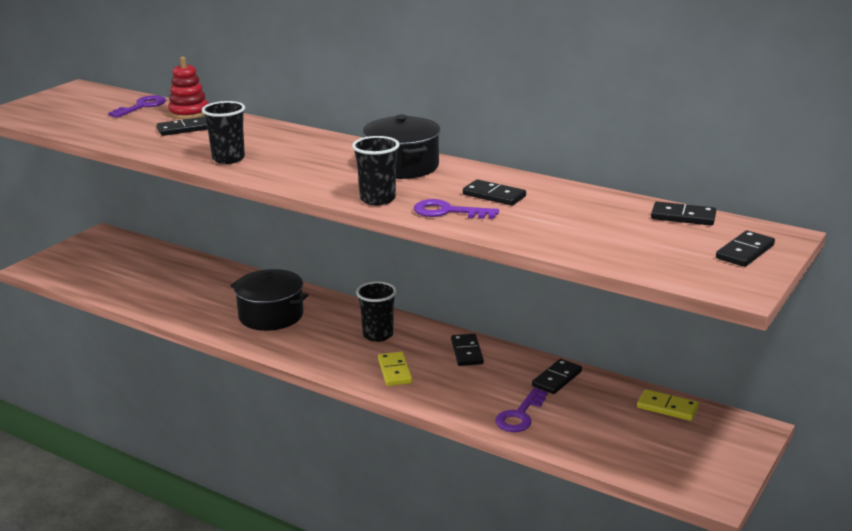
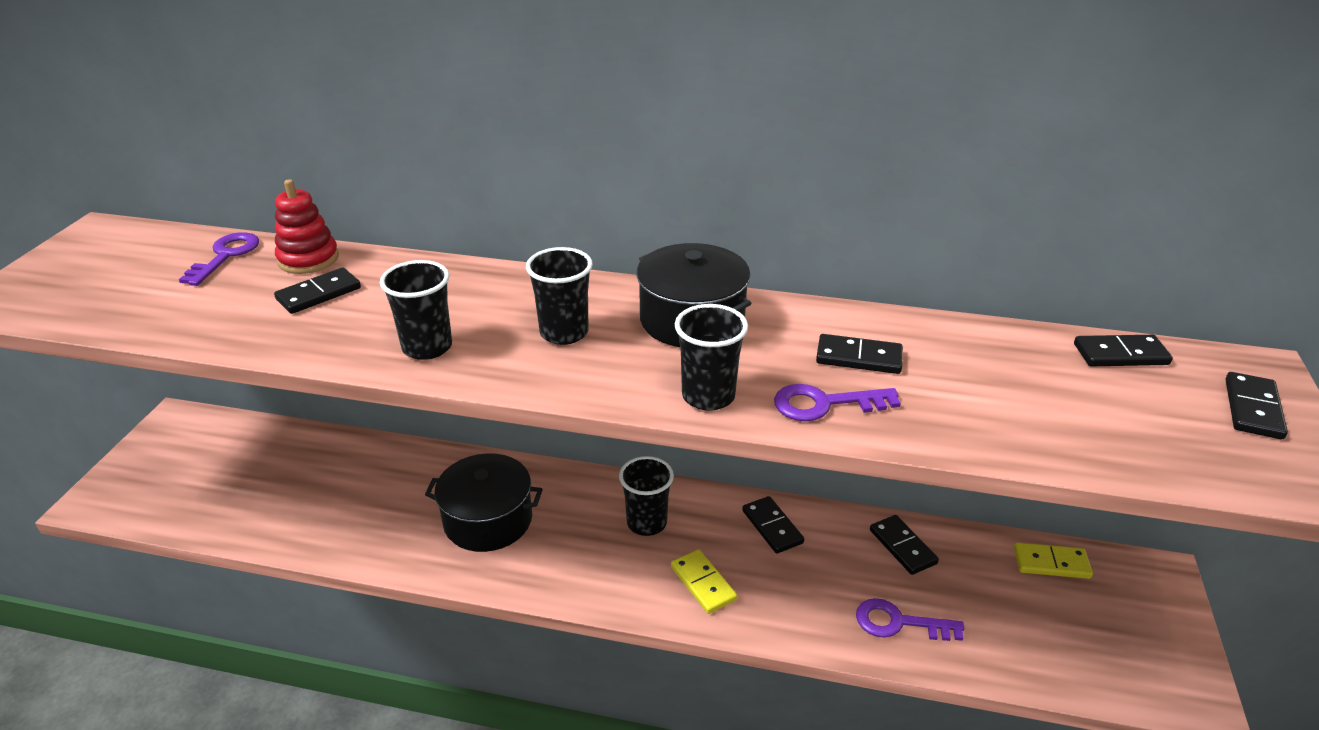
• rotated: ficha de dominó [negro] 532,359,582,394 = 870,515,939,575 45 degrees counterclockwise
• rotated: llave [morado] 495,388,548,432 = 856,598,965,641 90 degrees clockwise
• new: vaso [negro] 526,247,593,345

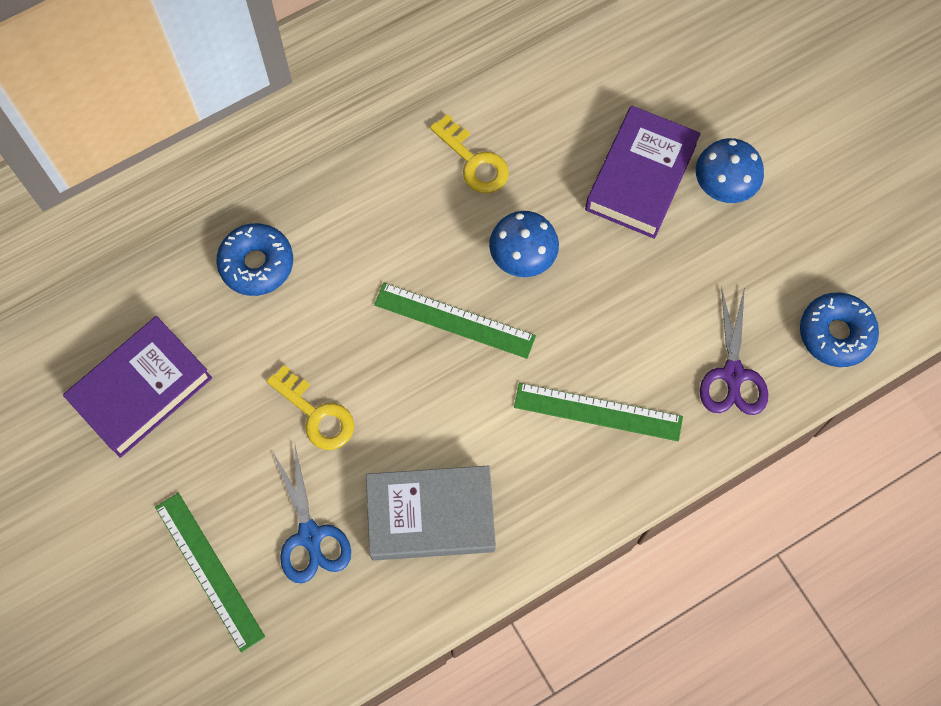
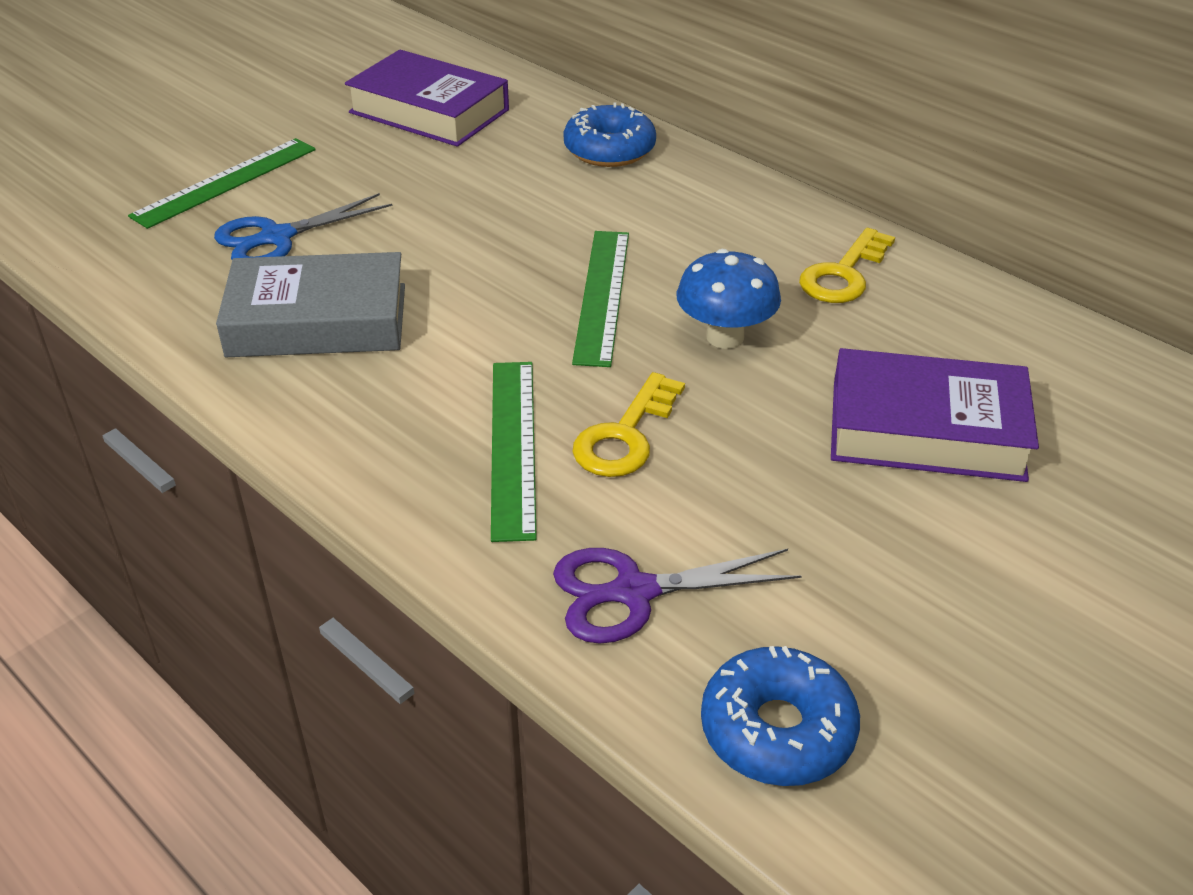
• gone: seta [azul] 696,138,764,203
• shifted: llave [amarillo] 266,365,354,450 to 572,372,685,477
• rotated: libro [gris] 366,465,496,561 = 216,252,405,357 75 degrees counterclockwise

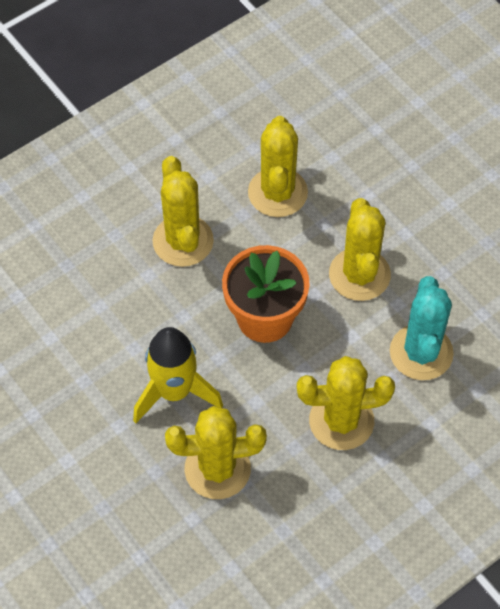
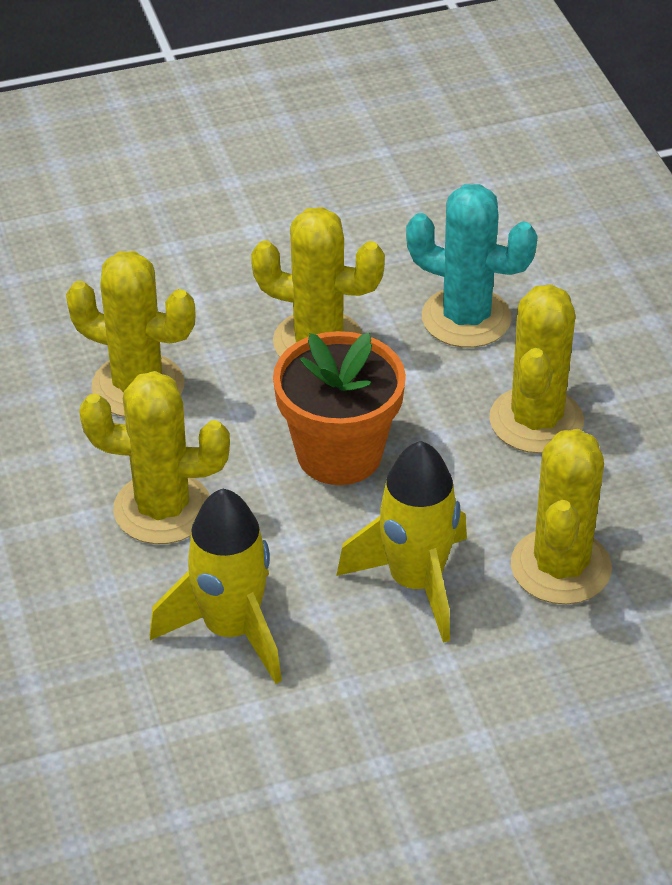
• new: cohete [amarillo] 150,489,282,684

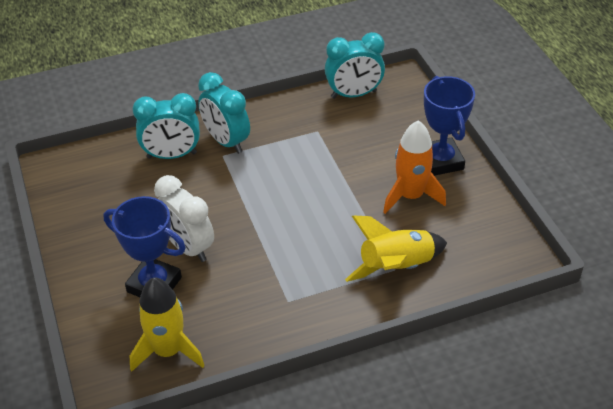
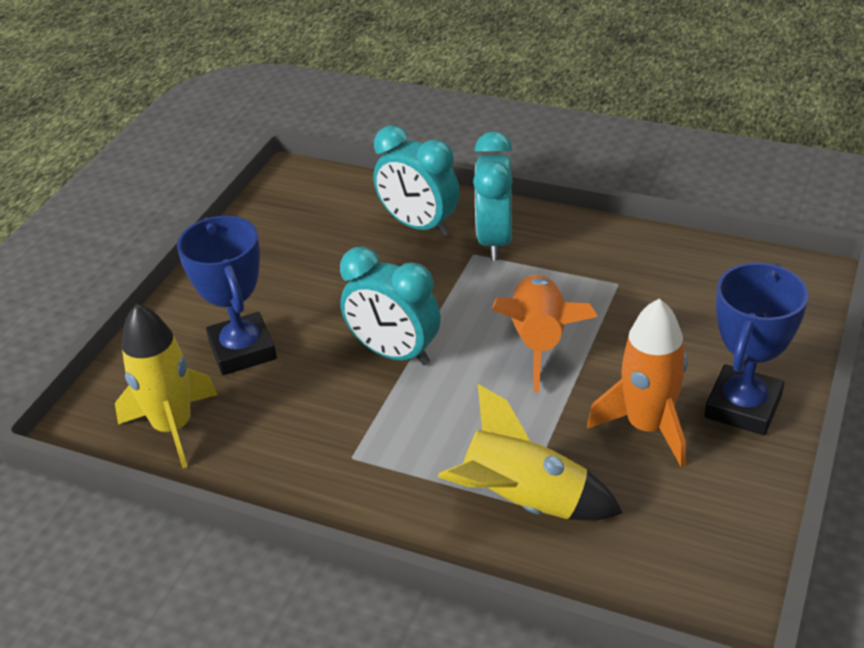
• shifted: despertador [turquesa] 325,32,385,99 to 340,247,441,365
• gone: despertador [blanco] 154,175,214,262
• new: cohete [naranja] 492,275,598,393

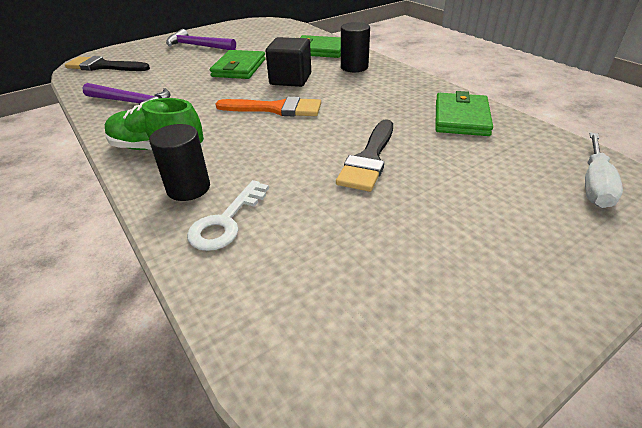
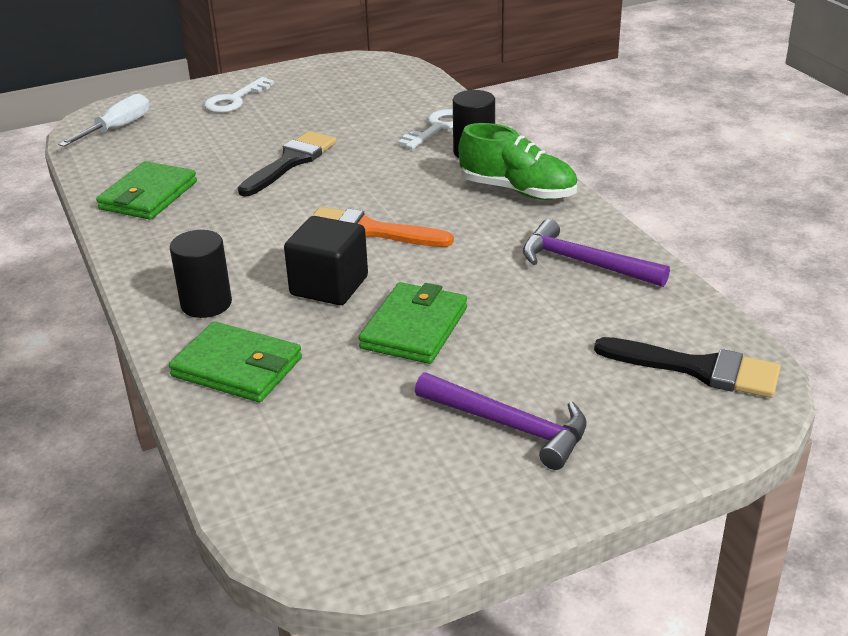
• new: llave [blanco] 204,77,274,113

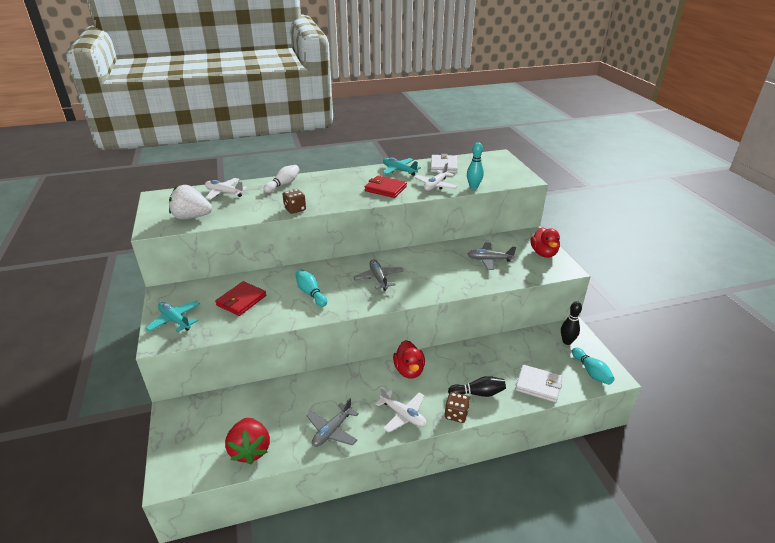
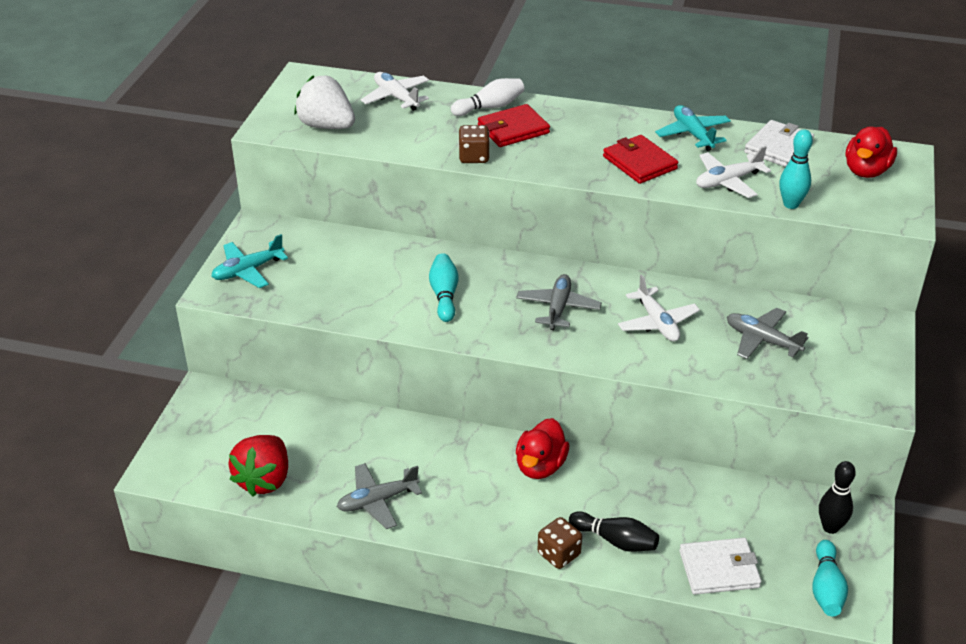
• shifted: pato [rojo] 531,227,560,258 to 846,127,897,178
• shifted: cartera [rojo] 215,281,266,316 to 478,104,550,147
• rotated: avión [turquesa] 146,301,200,332 = 211,234,288,288 105 degrees counterclockwise
• rotated: cartera [blanco] 515,365,562,402 = 679,538,761,594 60 degrees counterclockwise
• shifted: avión [blanco] 376,387,426,433 to 618,275,700,342

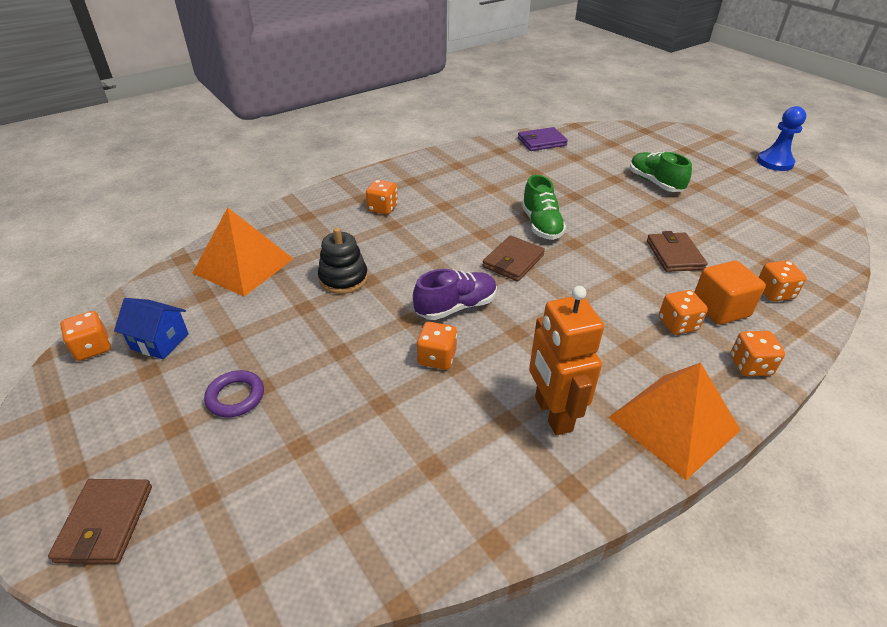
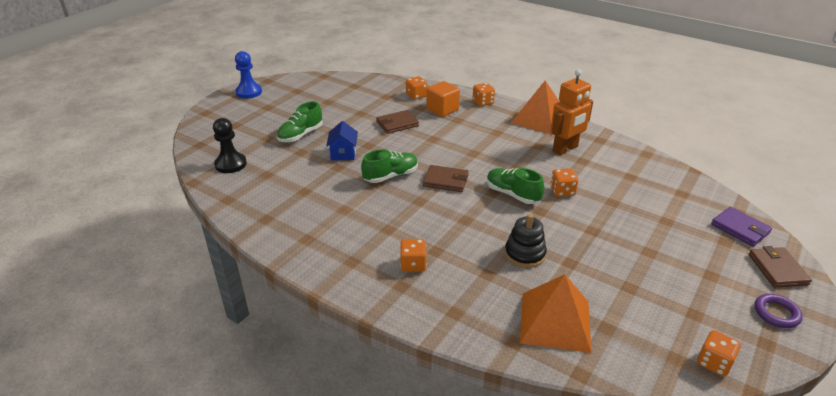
• shifted: cartera [morado] 518,127,568,151 to 711,207,772,247
• repainted: zapato [morado] 413,269,497,320 to zapato [verde] 487,168,545,204
• gone: dado [naranja] 659,290,708,335
• shifted: casa [azul] 114,298,189,359 to 326,121,358,160
• shifted: anillo [morado] 204,370,264,418 to 754,294,803,328
• rotated: cartera [marrón] 48,479,152,564 = 749,246,812,288 75 degrees counterclockwise
• new: peón [negro] 213,118,247,173

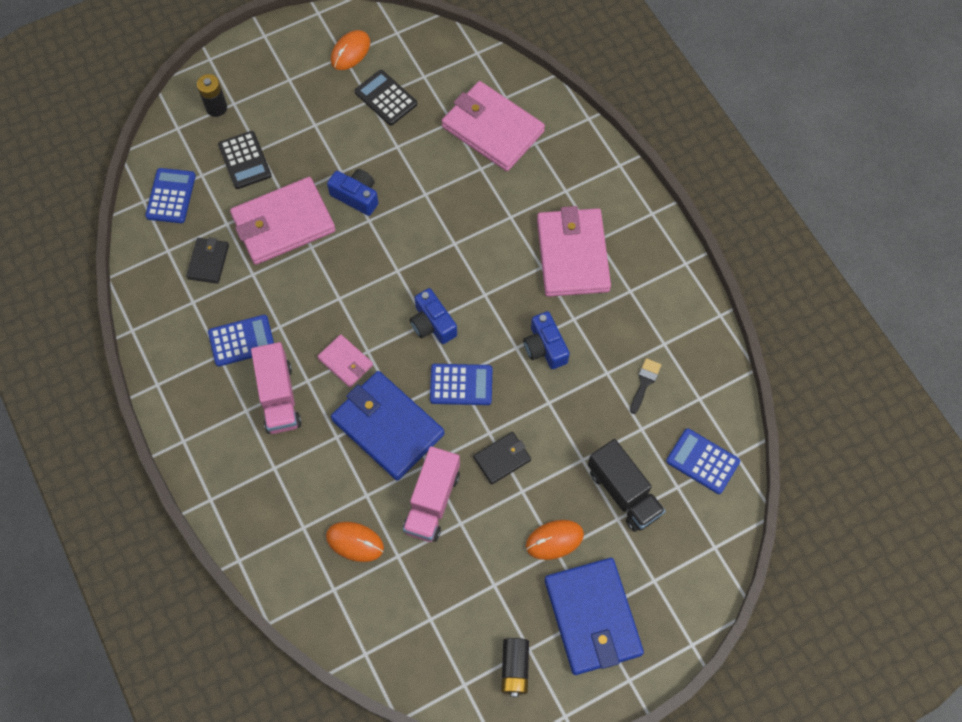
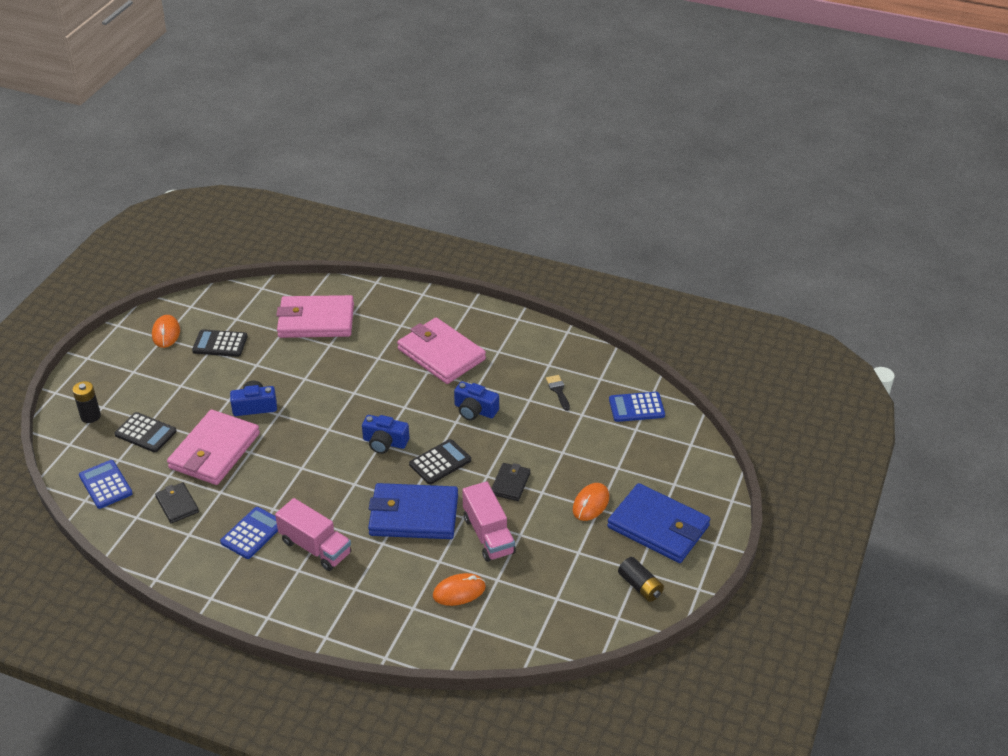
• gone: cartera [rosa] 317,334,373,387
• repainted: calculadora [azul] 430,364,492,405 to calculadora [negro] 409,439,471,484
• gone: camión [negro] 588,439,665,532

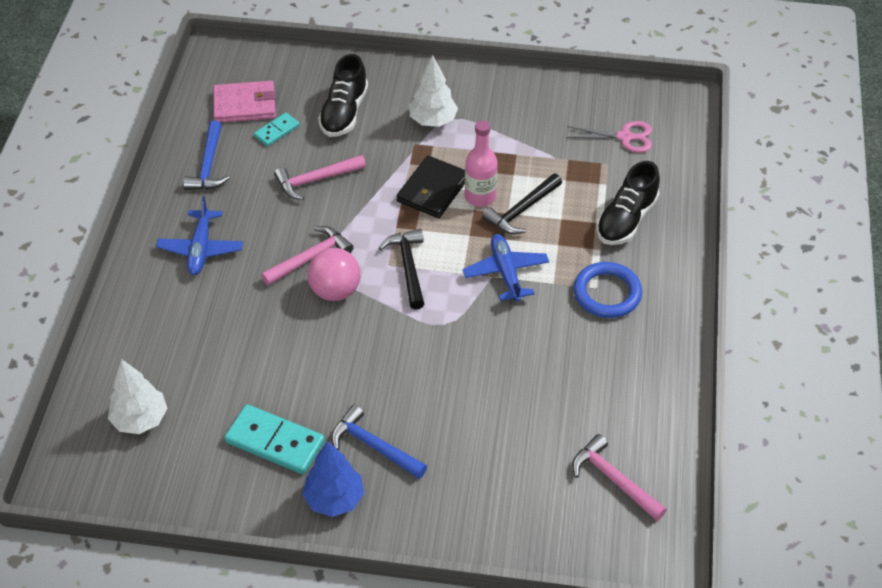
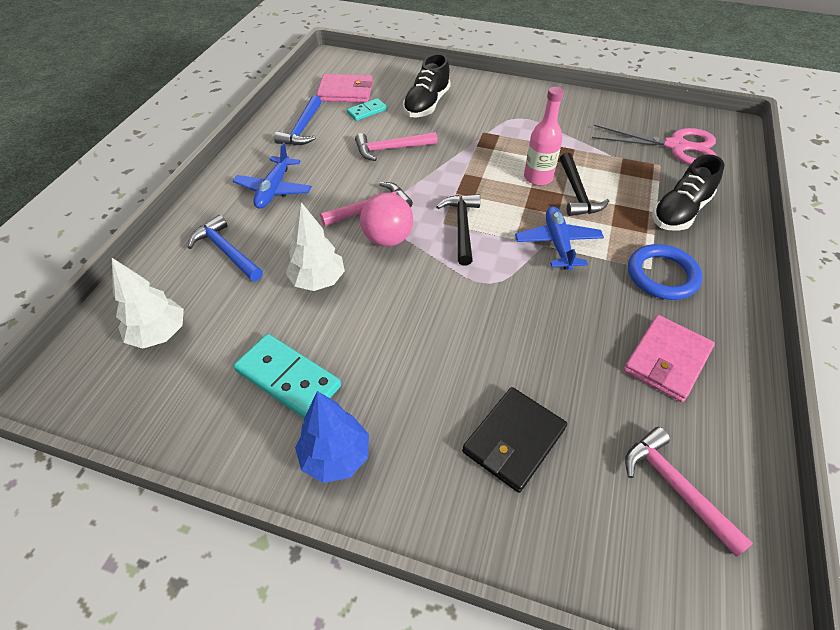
• shifted: árbol [blanco] 409,55,458,127 to 286,202,345,291
• scaled: tijeras [rosa] 566,121,652,153 = 592,125,717,165 x1.54
• shifted: cartera [negro] 397,155,465,218 to 462,387,567,493
• rotated: martillo [negro] 482,173,562,234 = 560,153,609,216 60 degrees counterclockwise
• shifted: martillo [azul] 331,405,427,479 to 188,215,263,281
• new: cartera [rosa] 624,315,715,402

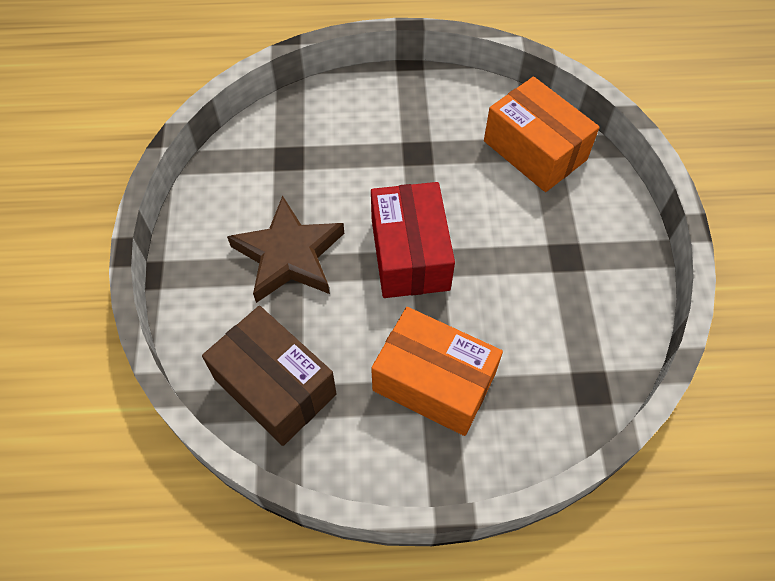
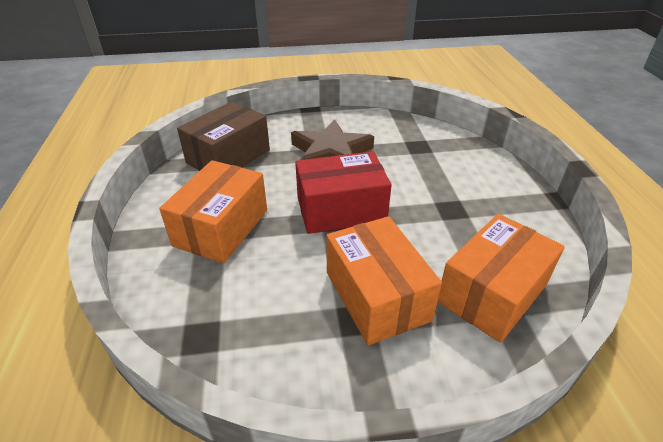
• new: caja [naranja] 326,216,442,345

